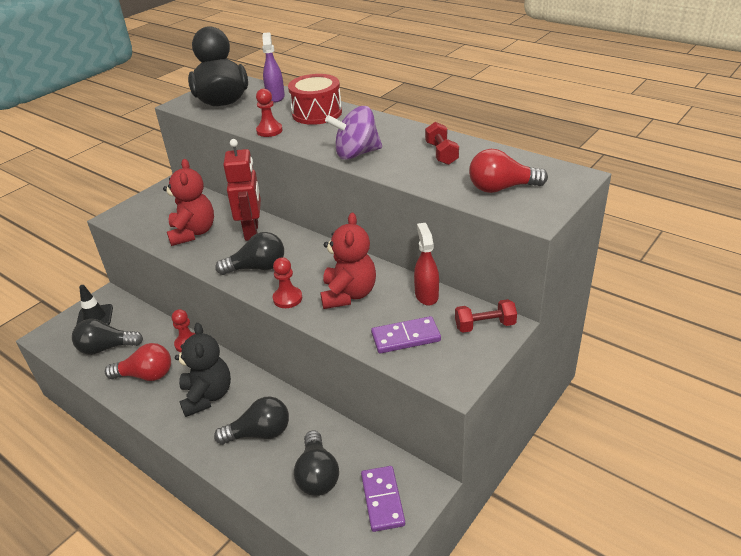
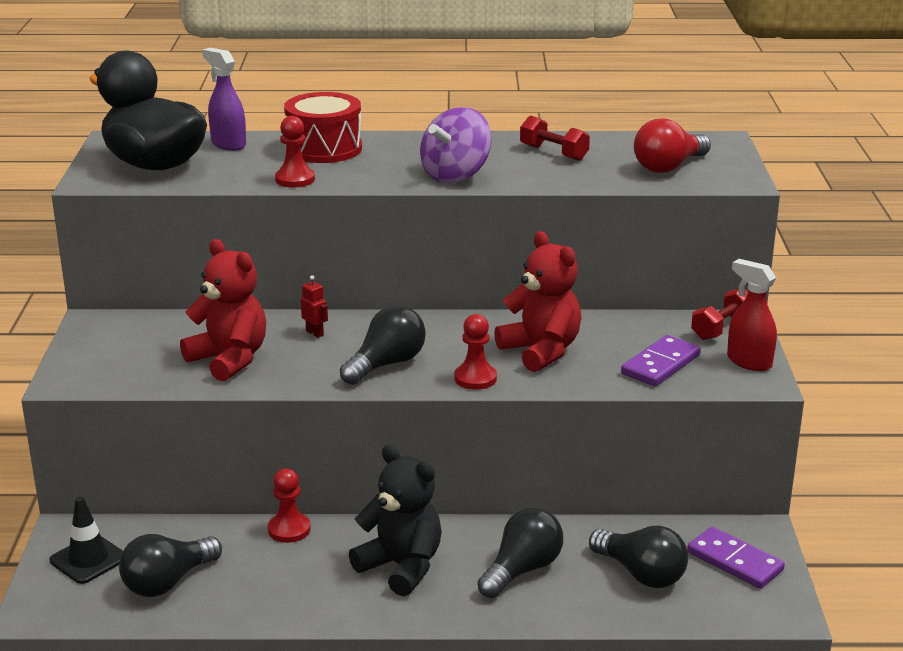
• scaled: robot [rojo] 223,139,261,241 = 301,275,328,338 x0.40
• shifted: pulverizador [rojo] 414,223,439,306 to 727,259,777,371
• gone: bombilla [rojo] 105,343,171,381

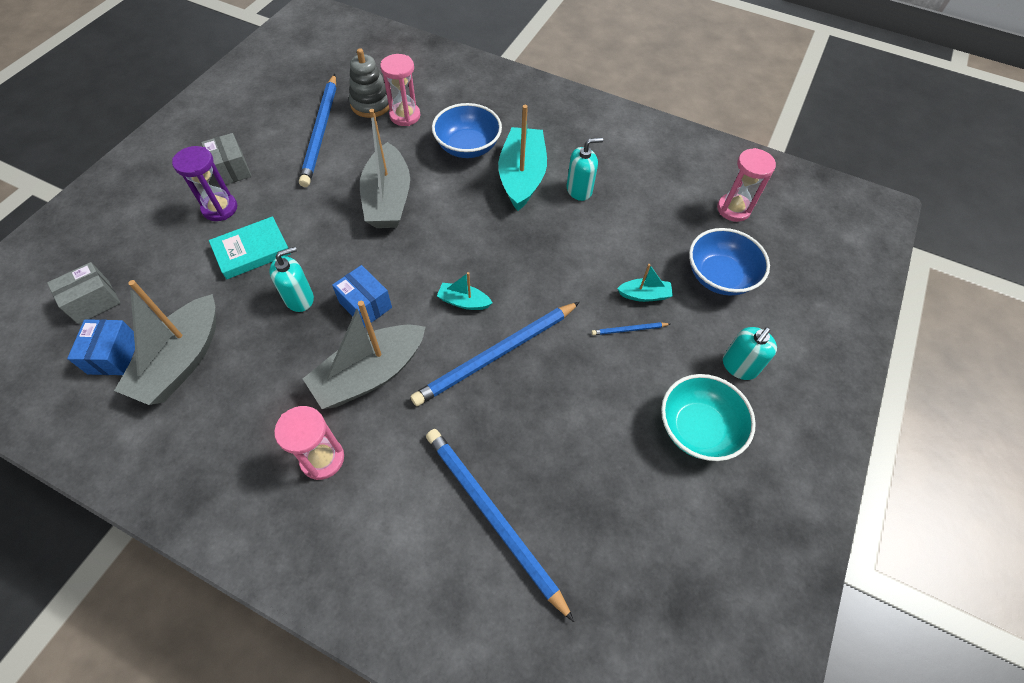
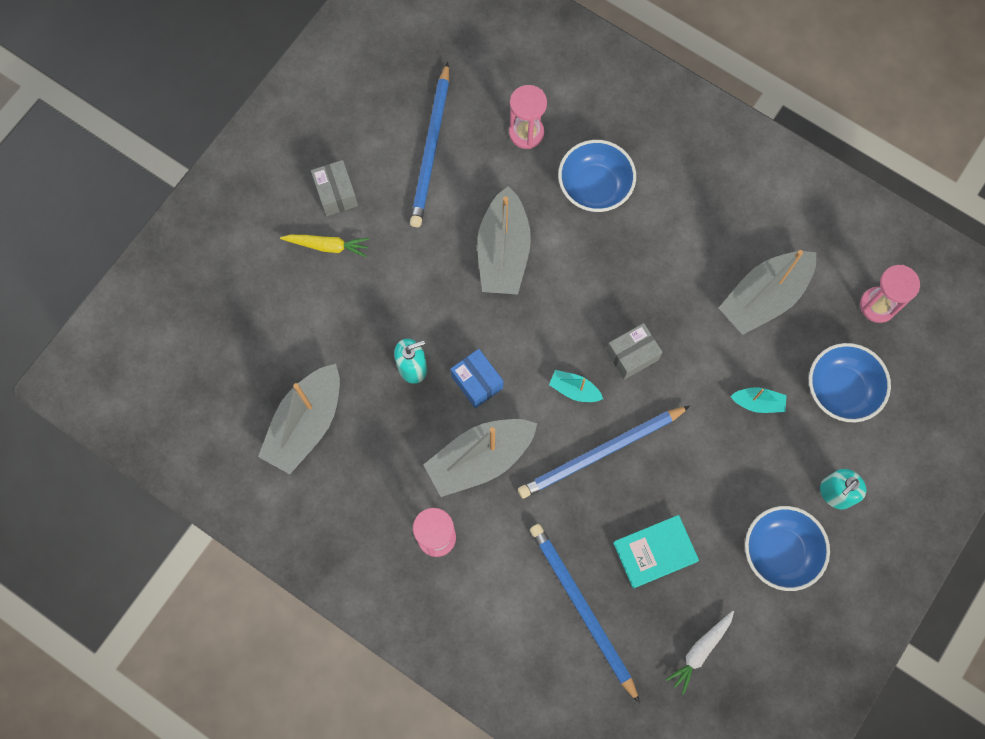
• gone: juguete apilable [gris] 349,48,389,118
• gone: barco [turquesa] 498,105,547,211
• gone: dispensador de jabón [turquesa] 566,138,603,201
• swapped: reloj de arena [morado] 172,146,237,221 to zanahoria [amarillo] 280,235,369,257
• shifted: libro [turquesa] 209,216,291,279 to 613,515,699,588
• shifted: caja [gris] 47,262,121,324 to 606,323,662,380
• gone: caja [azul] 67,319,135,375
• gone: lápiz [azul] 591,322,670,335
• repainted: cuenco [turquesa] 661,374,756,461 to cuenco [azul] 745,506,830,591
• new: barco [gris] 719,250,816,335
• new: zanahoria [blanco] 665,611,734,695

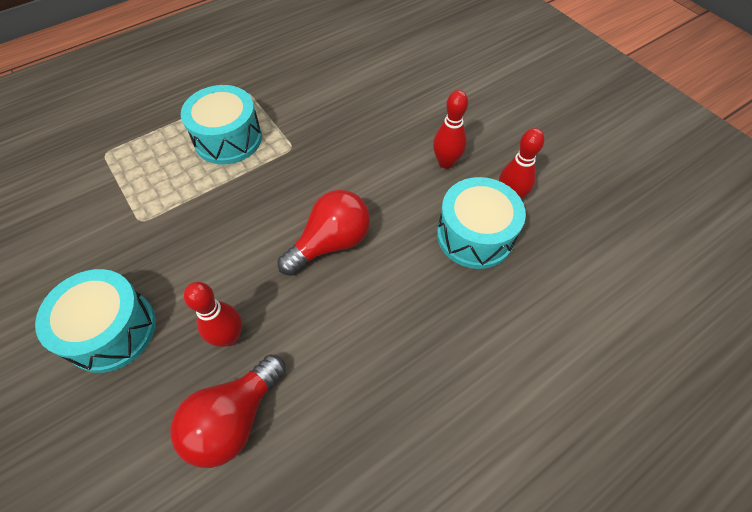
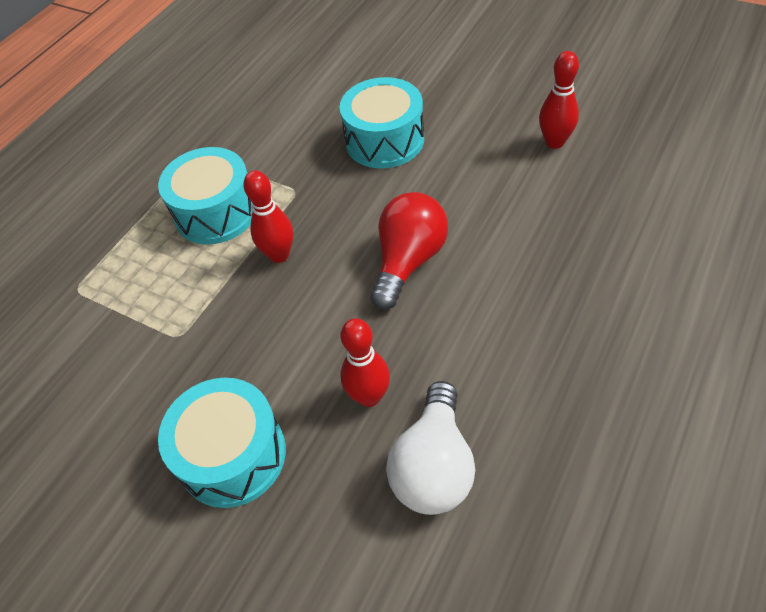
• shifted: bolo [rojo] 433,90,468,169 to 243,170,293,263
• shifted: tambor [turquesa] 437,177,526,269 to 339,77,424,168
• repainted: bombilla [rojo] 171,354,286,468 to bombilla [blanco] 386,381,475,515

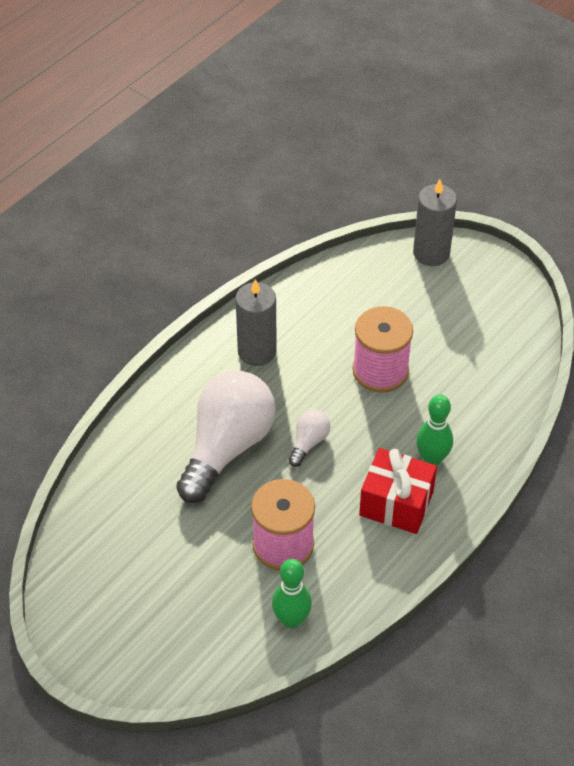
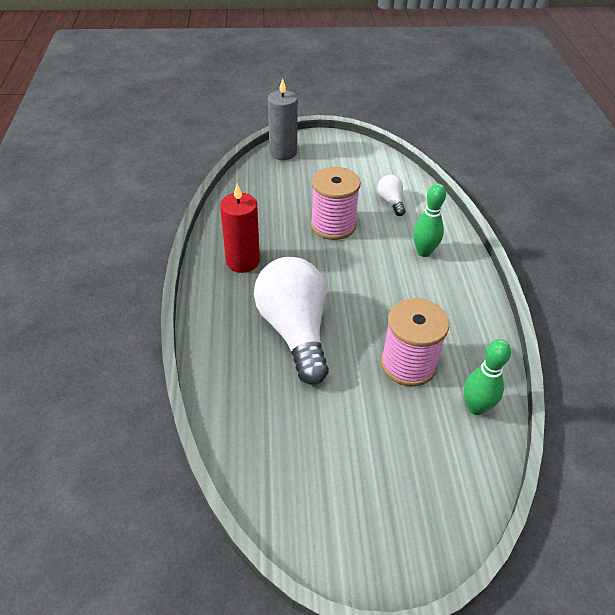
• repainted: vela [gris] 236,279,277,366 to vela [rojo] 220,184,260,273
• shifted: bombilla [blanco] 288,409,330,467 to 377,175,406,216
• gone: regalo [rojo] 359,448,437,534

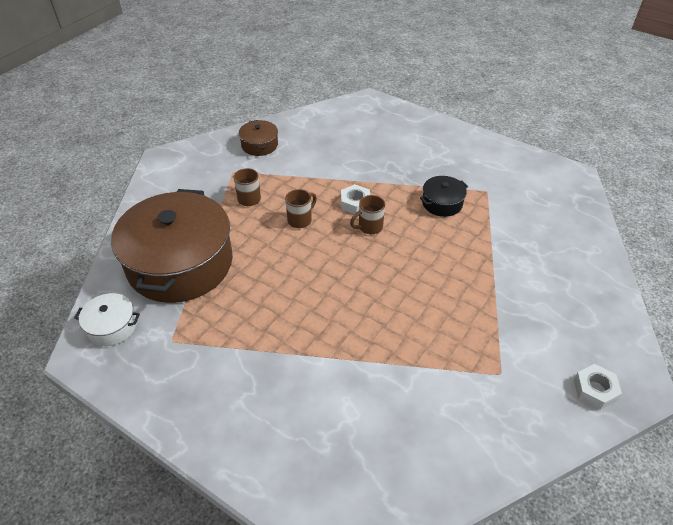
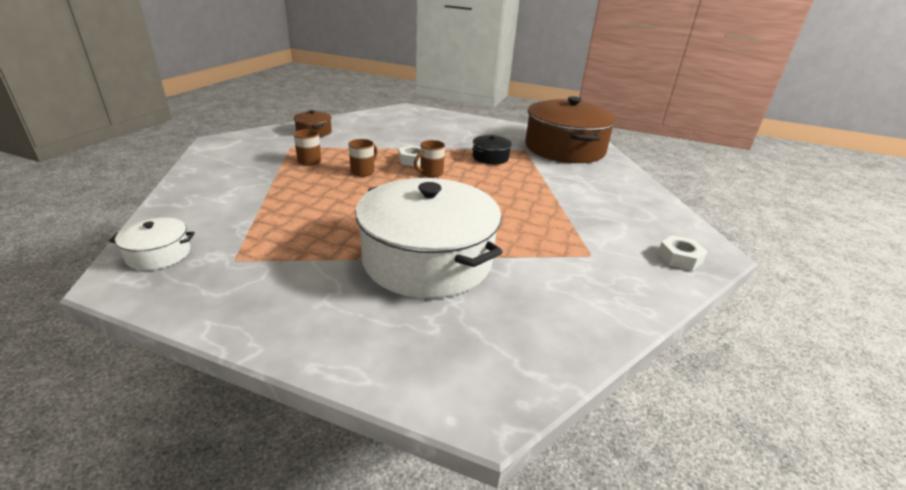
• shifted: olla [marrón] 111,189,233,303 to 525,96,617,163
• new: olla [blanco] 355,178,503,298

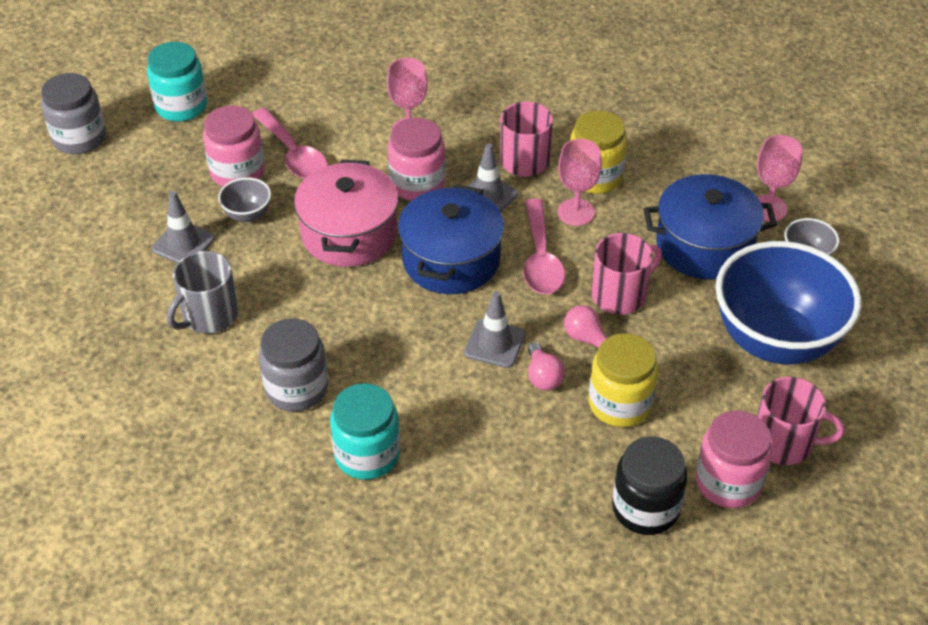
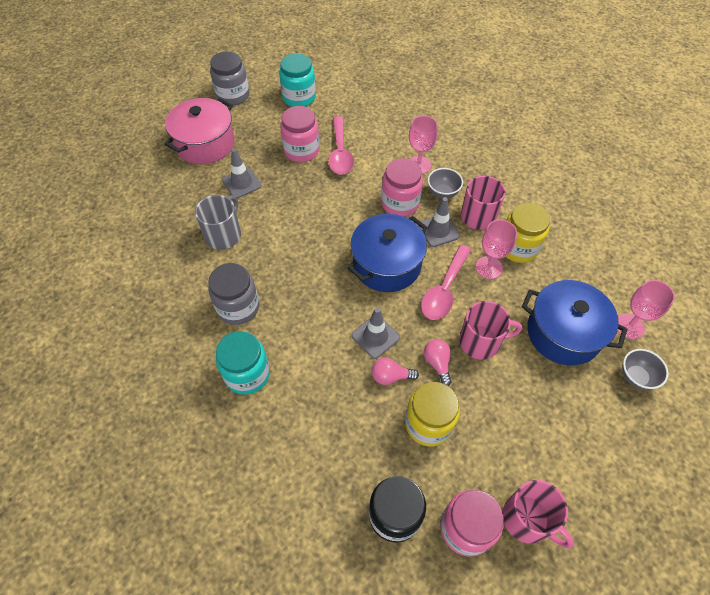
• shifted: olla [rosa] 294,160,399,267 to 164,98,235,164
• shifted: cuenco [gris] 218,177,271,223 to 428,168,463,199
• gone: cuenco [azul] 716,241,861,364
• rotated: taza [gris] 167,251,238,334 = 195,195,241,250 135 degrees clockwise
• rotated: bombilla [rosa] 528,342,565,391 = 372,358,419,385 75 degrees clockwise

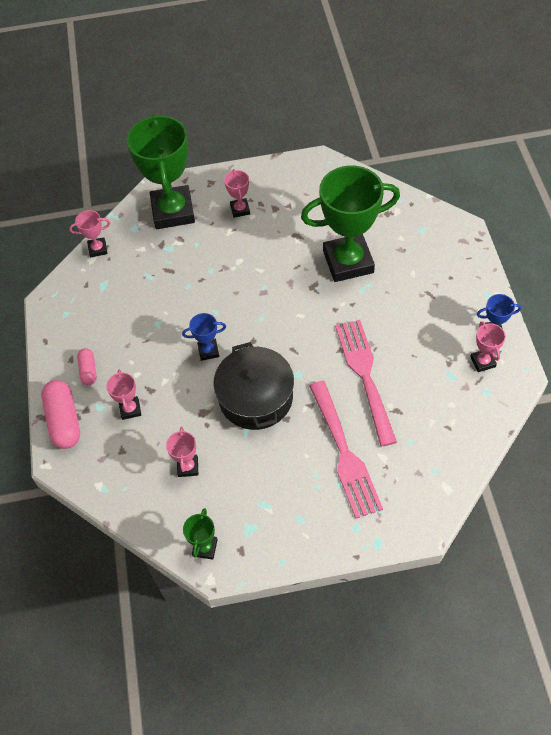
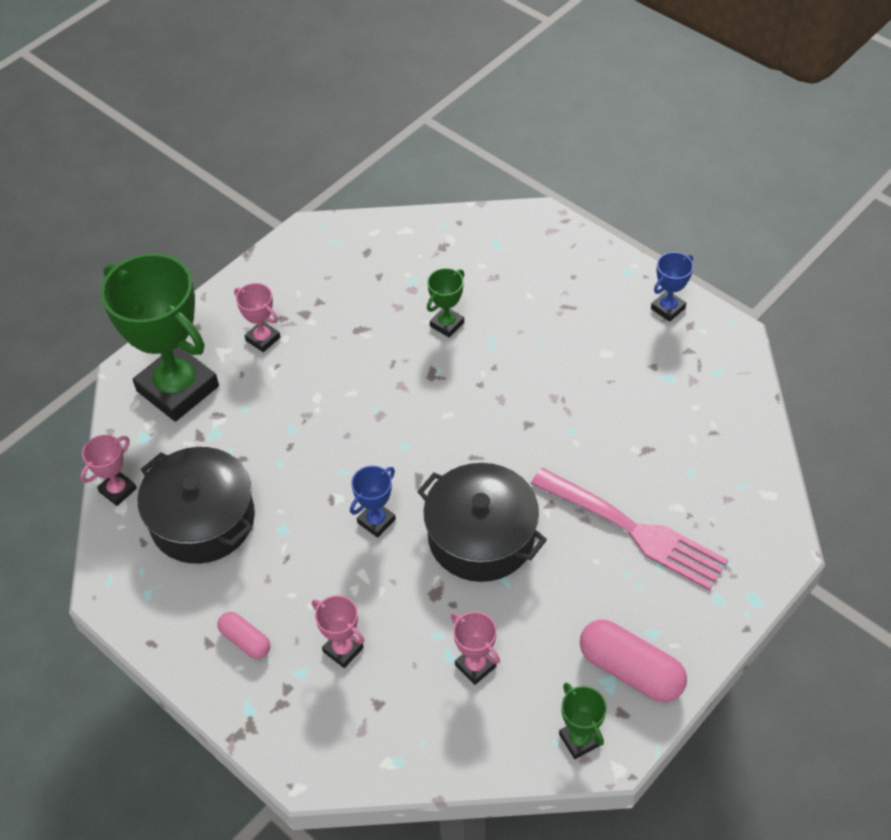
• scaled: trofeo [verde] 301,165,400,282 = 427,268,464,338 x0.43
• gone: tenedor [rosa] 335,320,397,446
• gone: trofeo [rosa] 470,321,506,372
• shifted: cápsula [rosa] 41,380,80,449 to 580,620,687,702
• new: olla [negro] 138,447,255,564

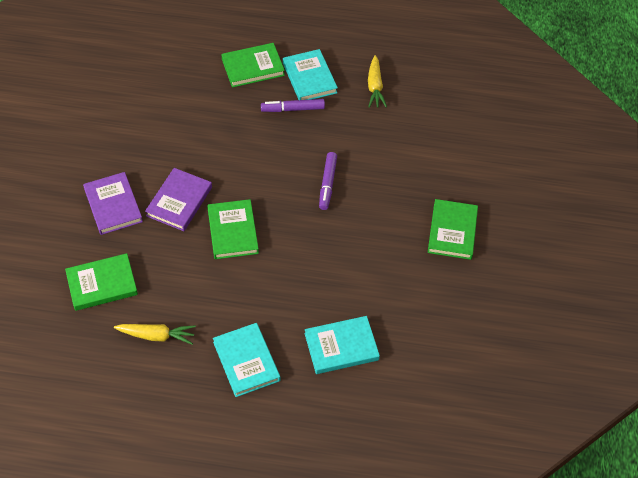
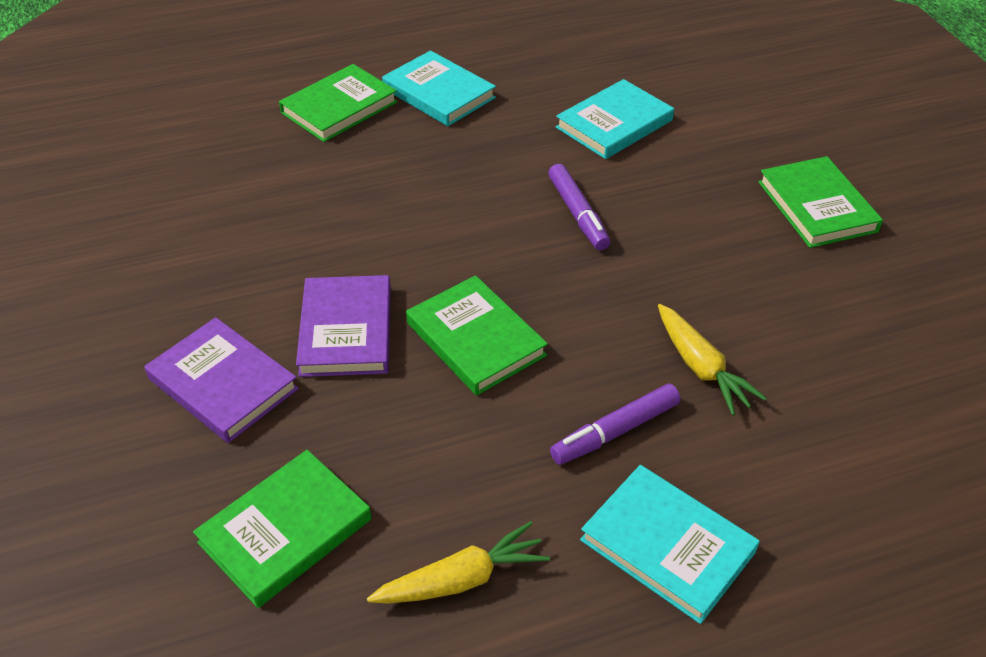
• shifted: zanahoria [amarillo] 368,55,387,108 to 658,304,767,415
• shifted: rotulador [morado] 261,99,325,112 to 550,384,681,465
• shifted: libro [turquesa] 305,316,380,374 to 556,79,674,159

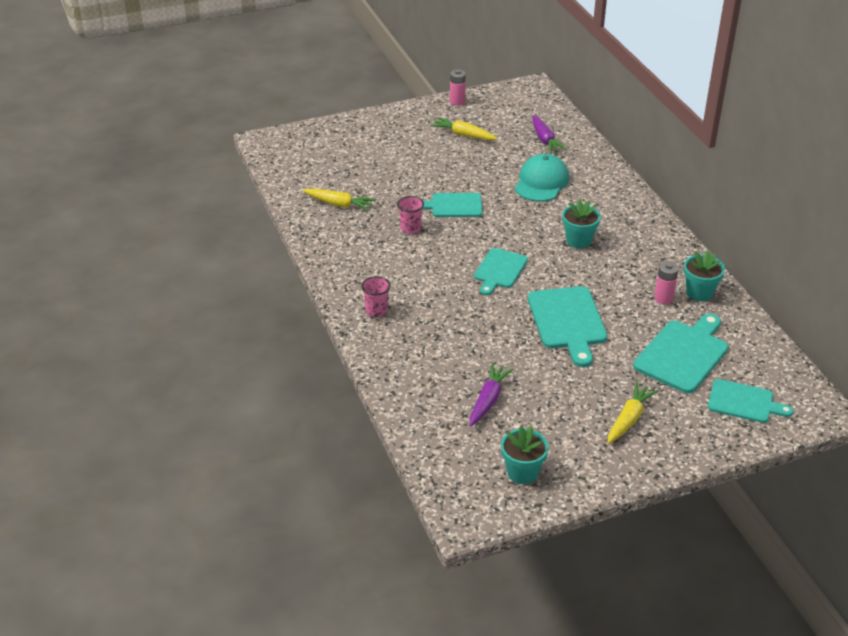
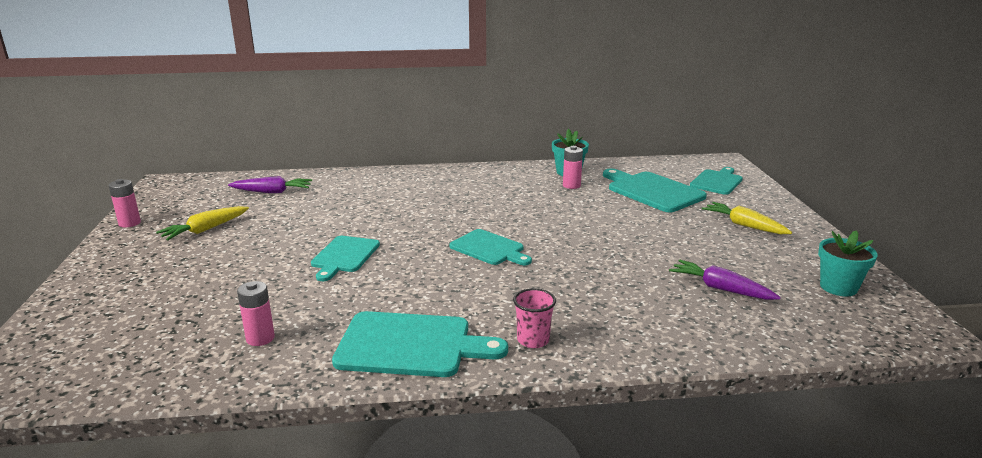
• gone: gorra [turquesa] 515,154,569,202
• swapped: zanahoria [amarillo] 303,188,376,211 to pila [rosa] 237,281,275,346
• gone: vaso [rosa] 397,196,424,234
• gone: maceta [turquesa] 562,199,601,248
• shifted: tabla de cortar [turquesa] 528,286,607,367 to 332,311,508,377

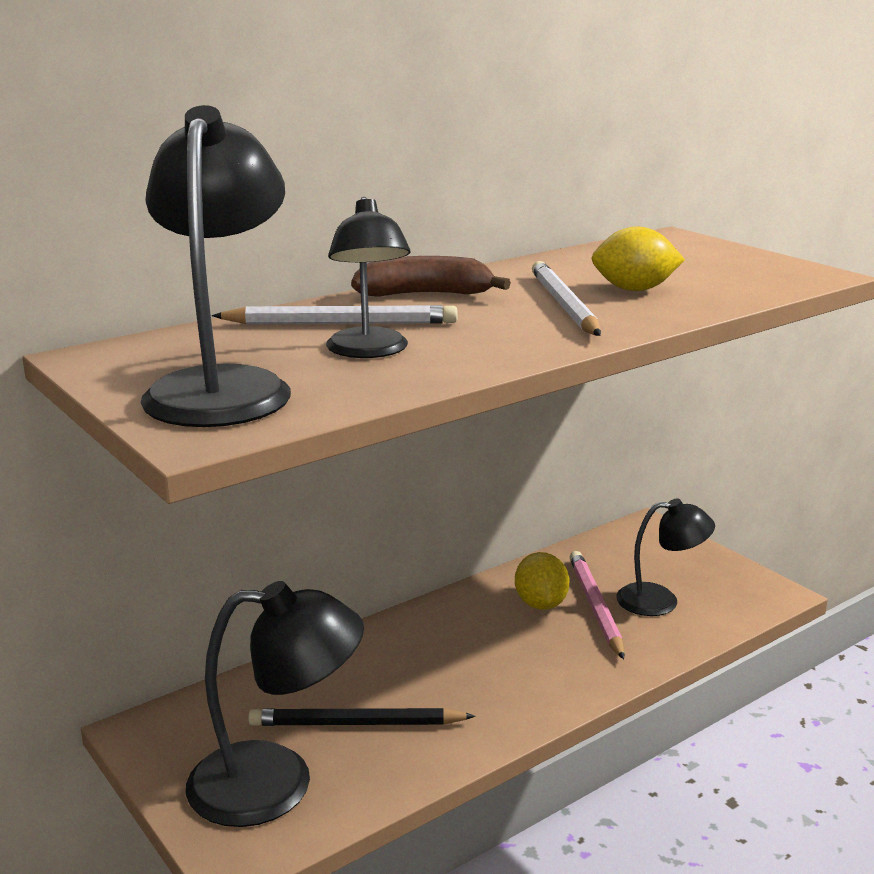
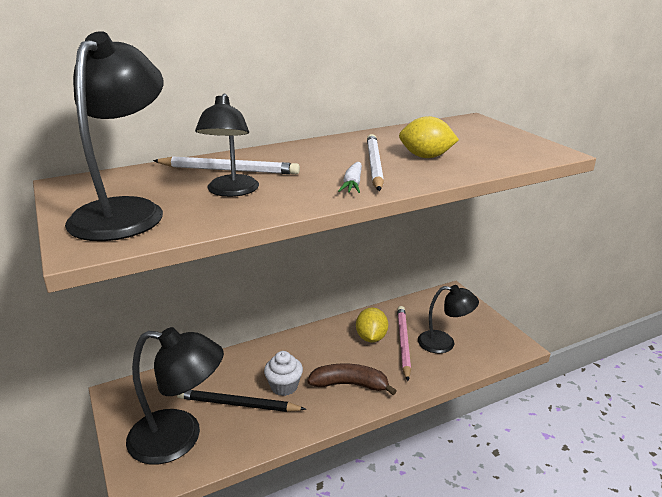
• shifted: plátano [marrón] 351,256,511,297 to 307,364,397,395
• new: zanahoria [blanco] 338,162,362,193
• new: magdalena [blanco] 264,351,303,396

